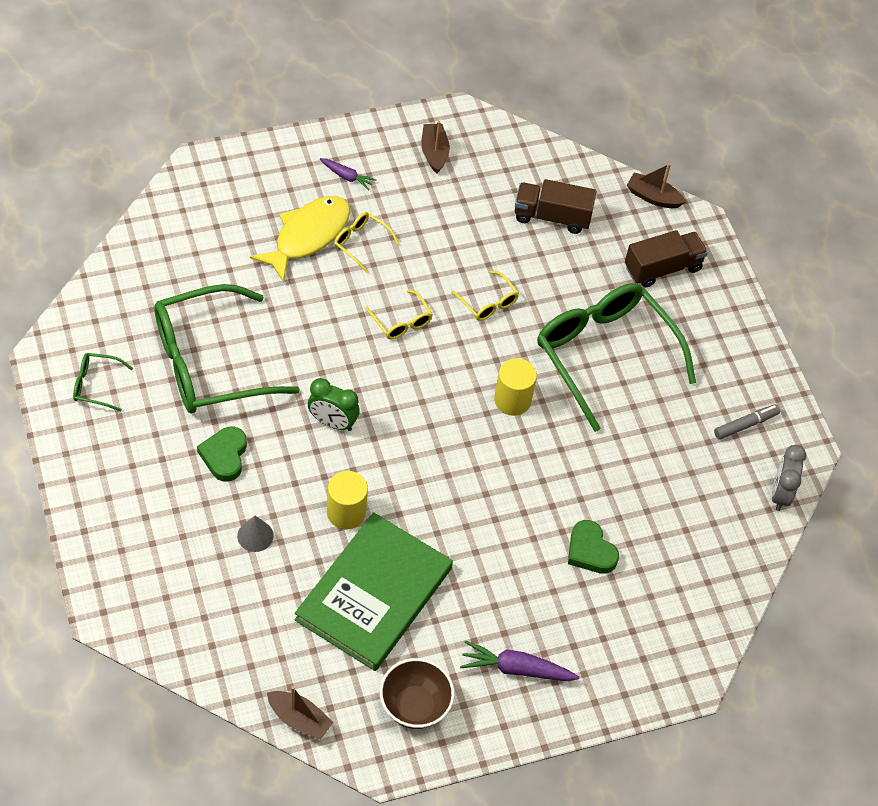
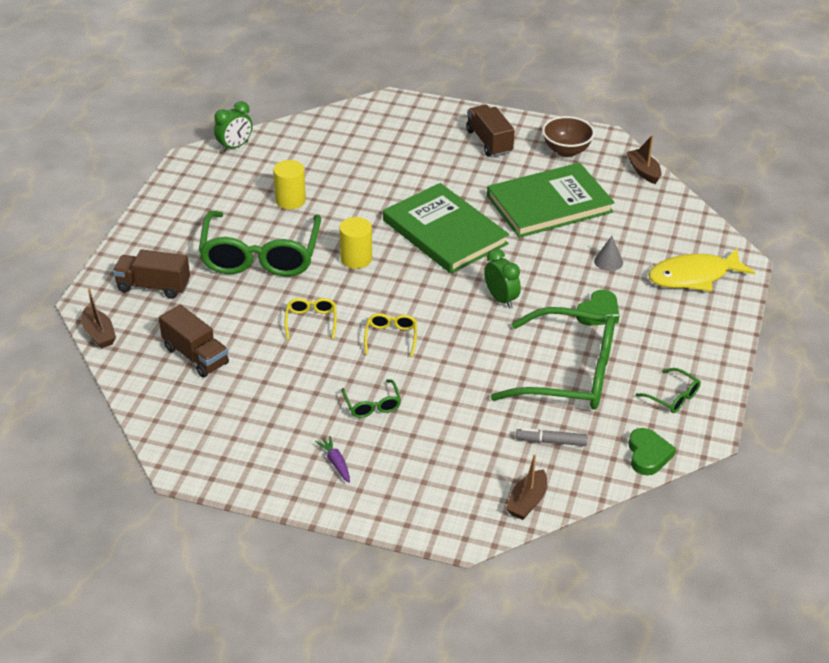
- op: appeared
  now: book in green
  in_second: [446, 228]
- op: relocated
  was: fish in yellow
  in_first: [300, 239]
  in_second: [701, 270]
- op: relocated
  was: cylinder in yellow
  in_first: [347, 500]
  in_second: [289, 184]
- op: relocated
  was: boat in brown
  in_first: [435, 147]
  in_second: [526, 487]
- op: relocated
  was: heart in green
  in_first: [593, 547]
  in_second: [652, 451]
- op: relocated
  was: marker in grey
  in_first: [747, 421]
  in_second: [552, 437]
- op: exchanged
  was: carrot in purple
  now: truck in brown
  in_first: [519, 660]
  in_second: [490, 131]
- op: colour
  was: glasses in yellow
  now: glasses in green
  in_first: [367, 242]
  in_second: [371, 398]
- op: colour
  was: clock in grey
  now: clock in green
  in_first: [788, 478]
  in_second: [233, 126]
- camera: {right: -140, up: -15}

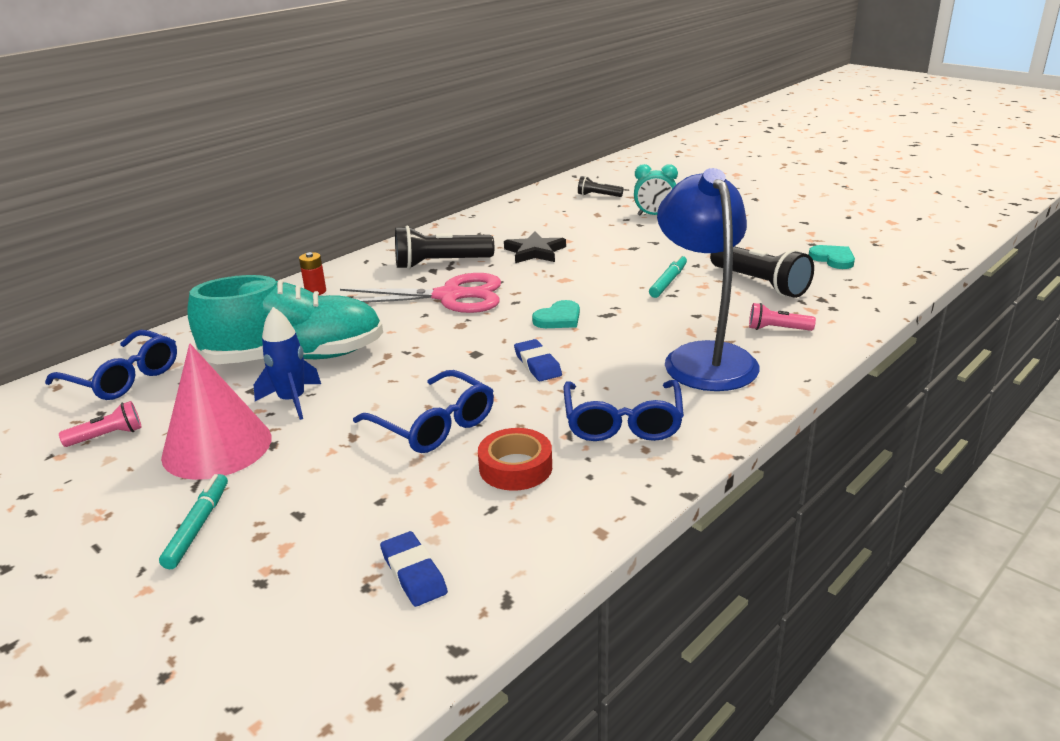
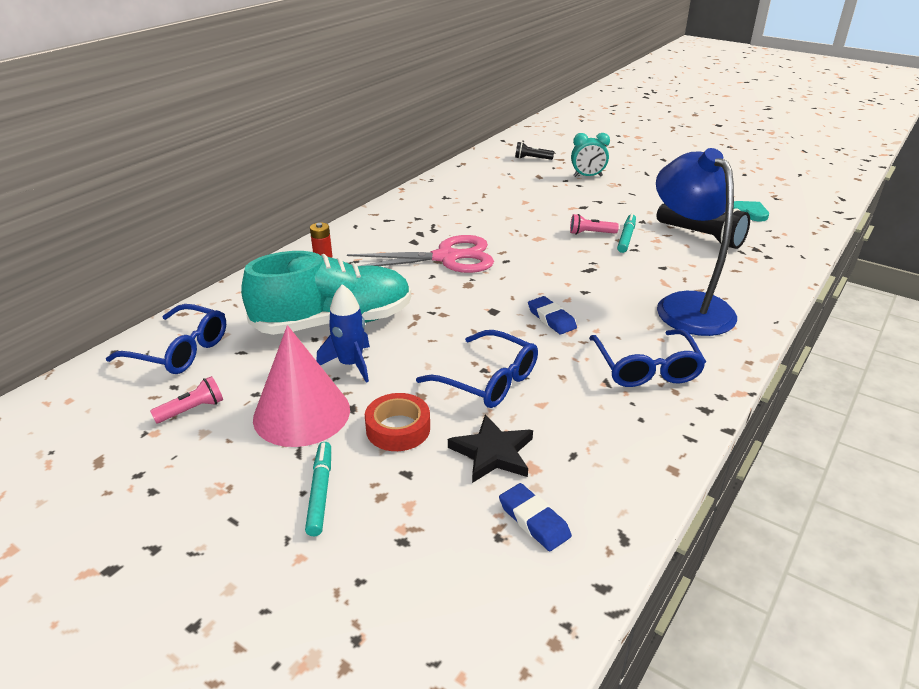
- op: missing
  was: flashlight in black
  in_first: [444, 247]
- op: missing
  was: heart in turquoise
  in_first: [556, 314]
- op: relocated
  was: tape in red
  in_first: [515, 459]
  in_second: [397, 422]
- op: relocated
  was: star in black
  in_first: [535, 247]
  in_second: [490, 448]
- op: relocated
  was: flashlight in pink
  in_first: [782, 317]
  in_second: [594, 224]
- camera: {right: -10, up: 5}

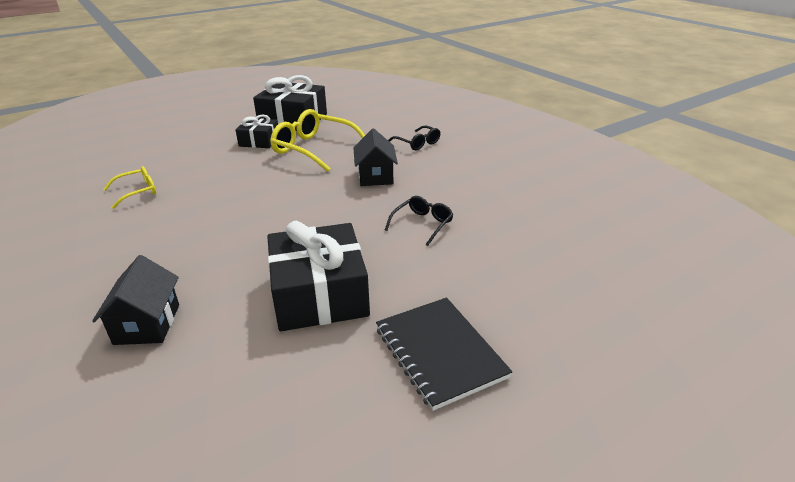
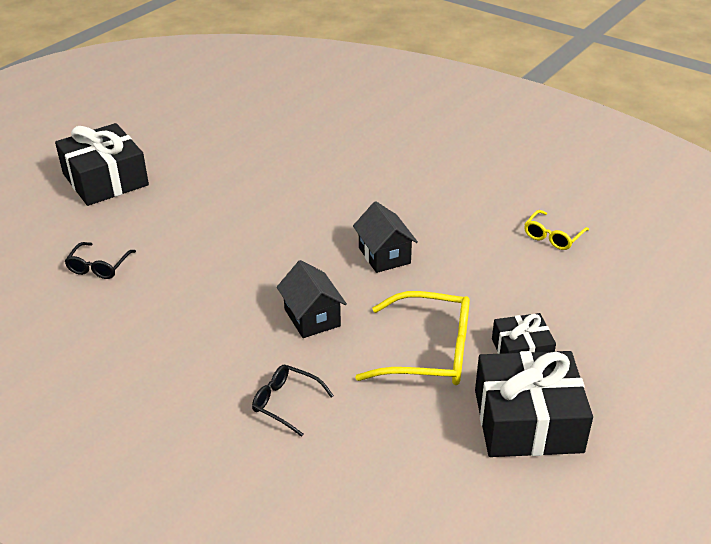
- op: missing
  was: notebook in black
  in_first: [444, 354]
- op: relocated
  was: house in black
  in_first: [135, 300]
  in_second: [385, 237]
- op: relocated
  was: gift in black
  in_first: [318, 276]
  in_second: [102, 164]
- op: relocated
  was: glasses in black
  in_first: [419, 221]
  in_second: [100, 260]
- camera: {right: 160, up: 5}

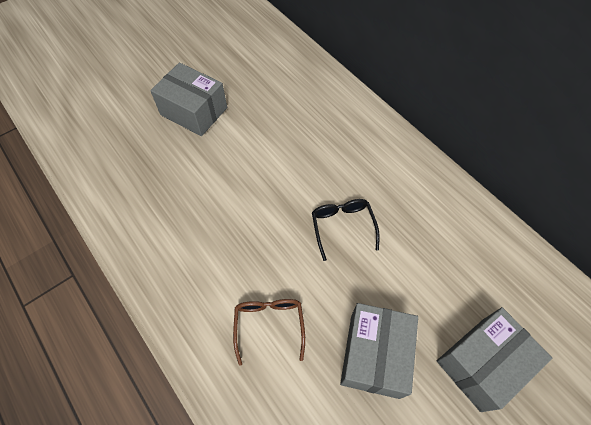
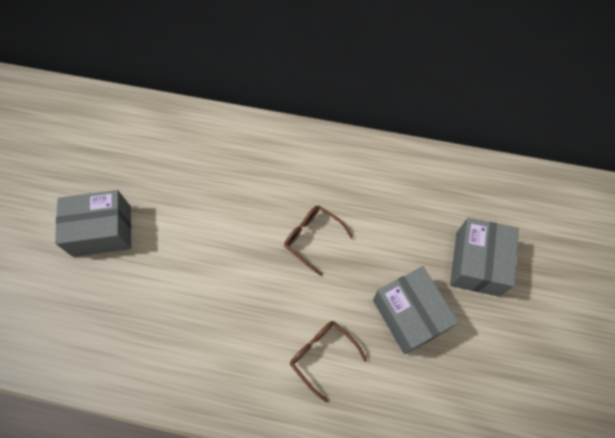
- op: colour
  was: glasses in black
  now: glasses in brown
  in_first: [346, 230]
  in_second: [318, 241]
- camera: {right: -40, up: 5}

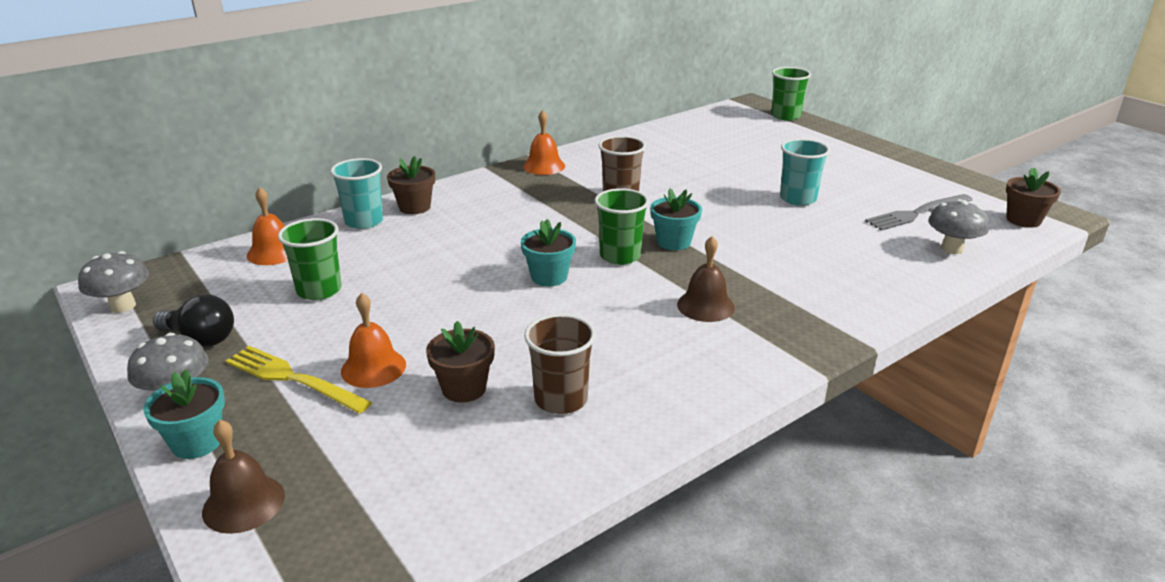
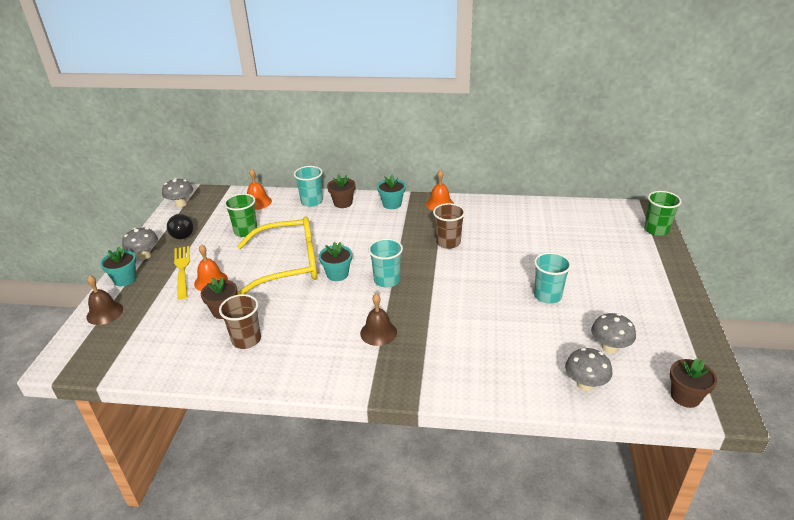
- op: appeared
  now: glasses in yellow
  in_second: [277, 256]
- op: relocated
  was: flower pot in turquoise
  in_first: [676, 219]
  in_second: [391, 192]
- op: exchanged
  was: fork in grey
  now: mushroom in grey
  in_first: [919, 212]
  in_second: [613, 333]
- op: colour
  was: cup in green
  now: cup in turquoise
  in_first: [622, 226]
  in_second: [385, 263]
- camera: {right: 45, up: 5}

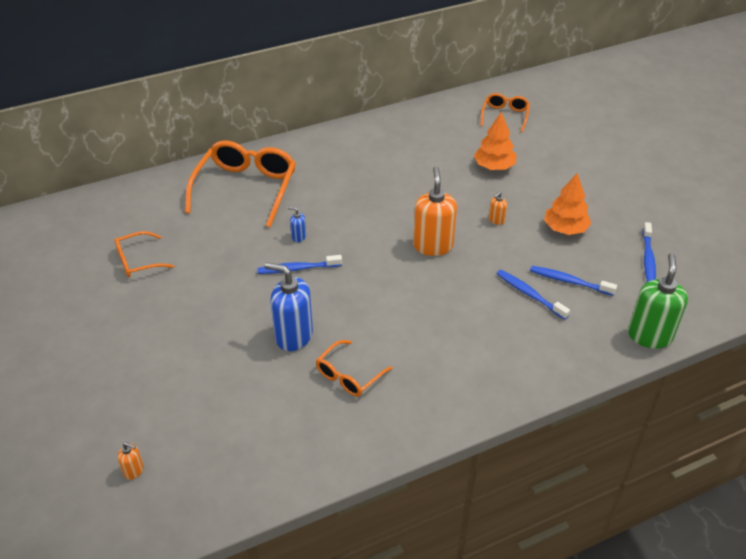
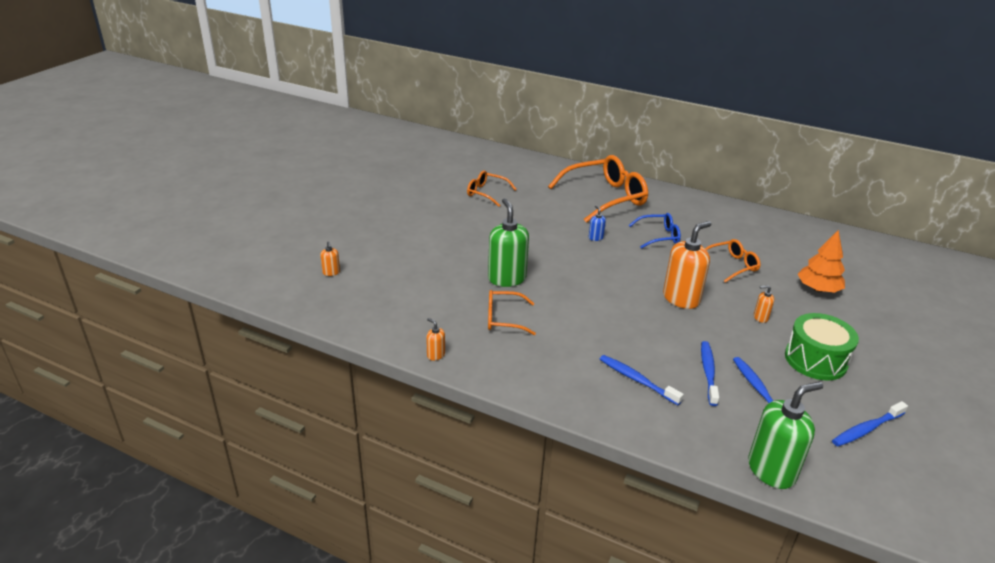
- op: appeared
  now: soap dispenser in orange
  in_second: [435, 339]
- op: appeared
  now: glasses in blue
  in_second: [655, 231]
- op: relocated
  was: toothbrush in blue
  in_first: [299, 264]
  in_second: [642, 380]
- op: relocated
  was: glasses in orange
  in_first: [505, 112]
  in_second: [733, 261]
- op: exchanged
  was: tree in orange
  now: drum in green
  in_first: [567, 204]
  in_second: [822, 346]
- op: colour
  was: soap dispenser in blue
  now: soap dispenser in green
  in_first: [289, 306]
  in_second: [508, 242]
- camera: {right: 50, up: -10}

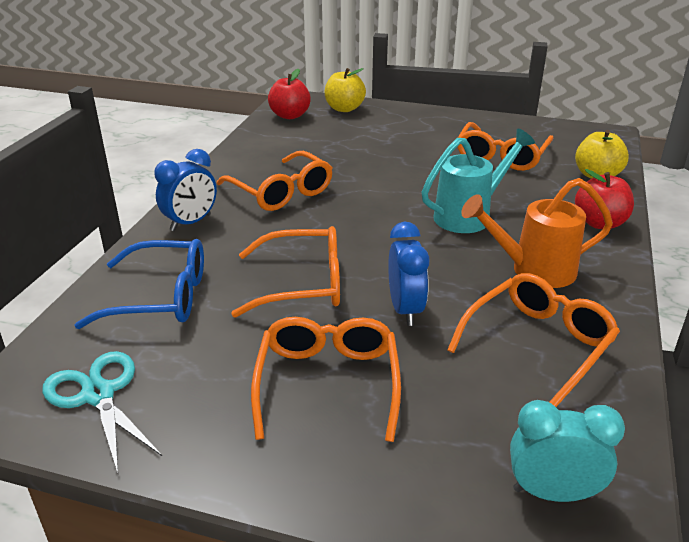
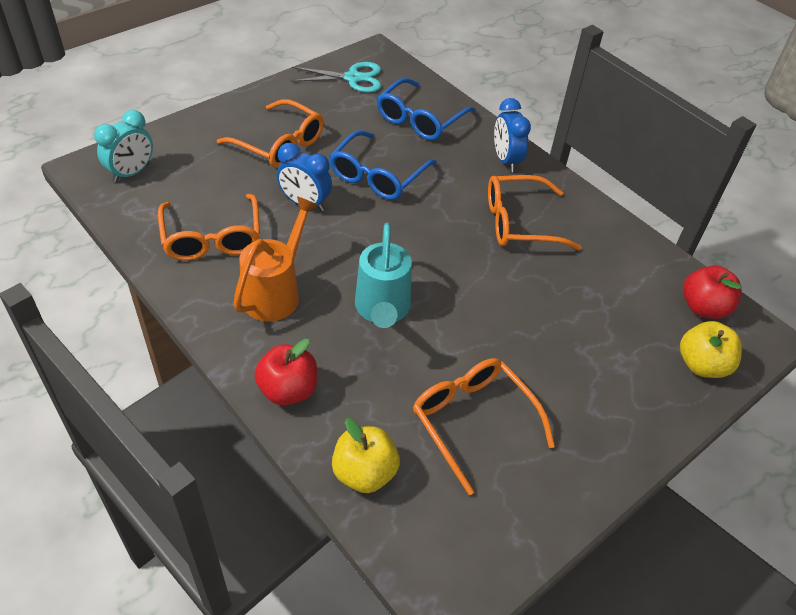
- op: colour
  was: glasses in orange
  now: glasses in blue
  in_first: [285, 272]
  in_second: [383, 165]
- camera: {right: 120, up: 15}

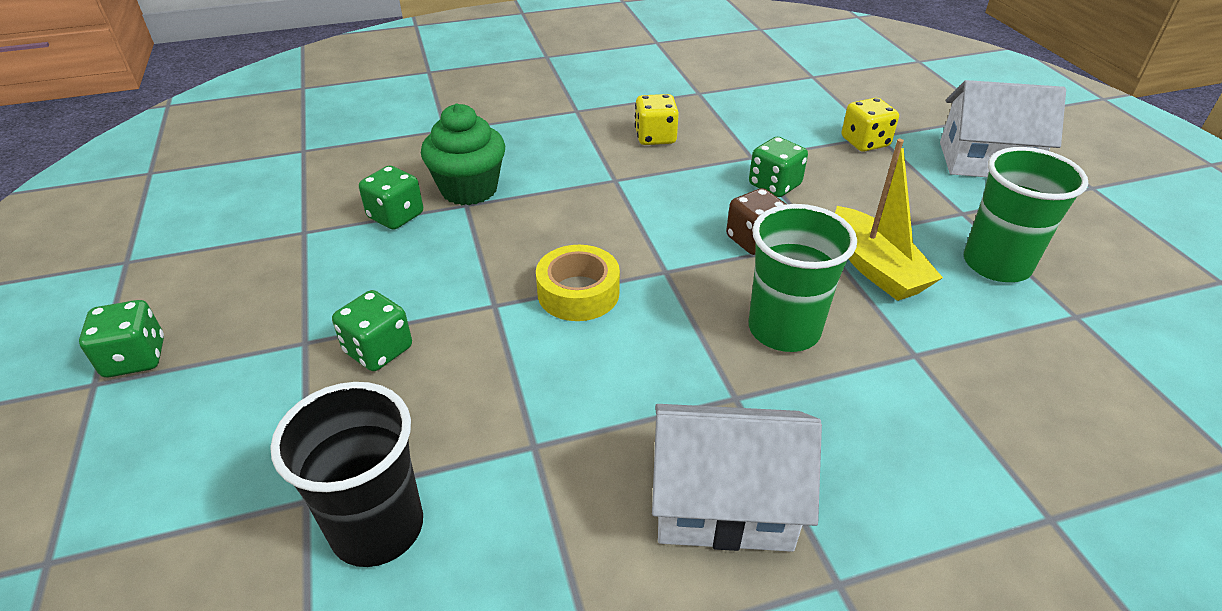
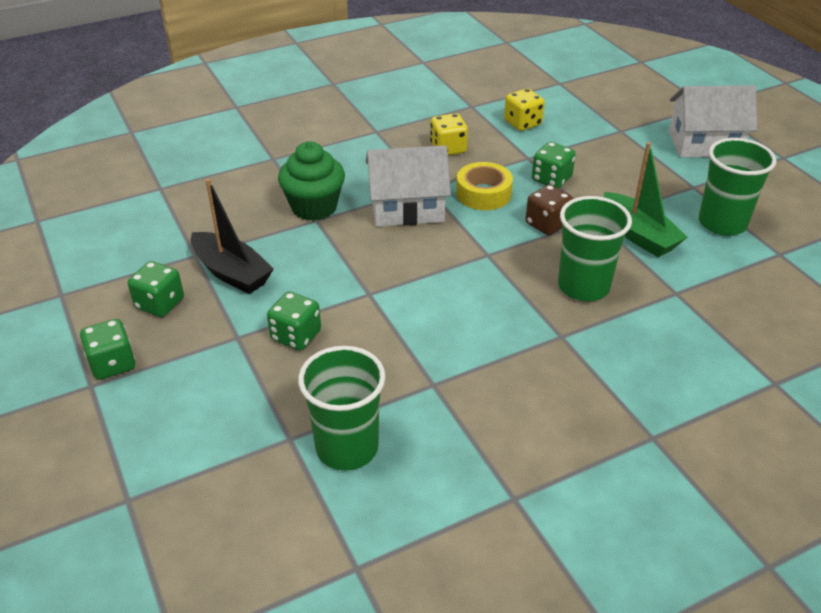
- op: appeared
  now: boat in black
  in_second: [232, 236]
- op: relocated
  was: dice in green
  in_first: [391, 197]
  in_second: [156, 289]
- op: relocated
  was: tape in yellow
  in_first: [578, 283]
  in_second: [484, 186]
- op: relocated
  was: house in white
  in_first: [737, 478]
  in_second: [408, 186]
- op: relocated
  was: dice in yellow
  in_first: [870, 125]
  in_second: [524, 109]
- op: colour
  was: cup in black
  now: cup in green
  in_first: [346, 474]
  in_second: [342, 408]
- op: colour
  was: boat in yellow
  now: boat in green
  in_first: [889, 220]
  in_second: [645, 199]
- camera: {right: -10, up: 0}

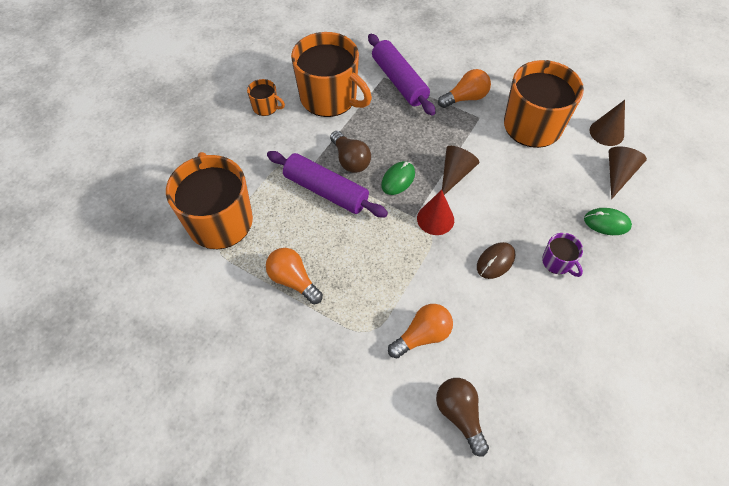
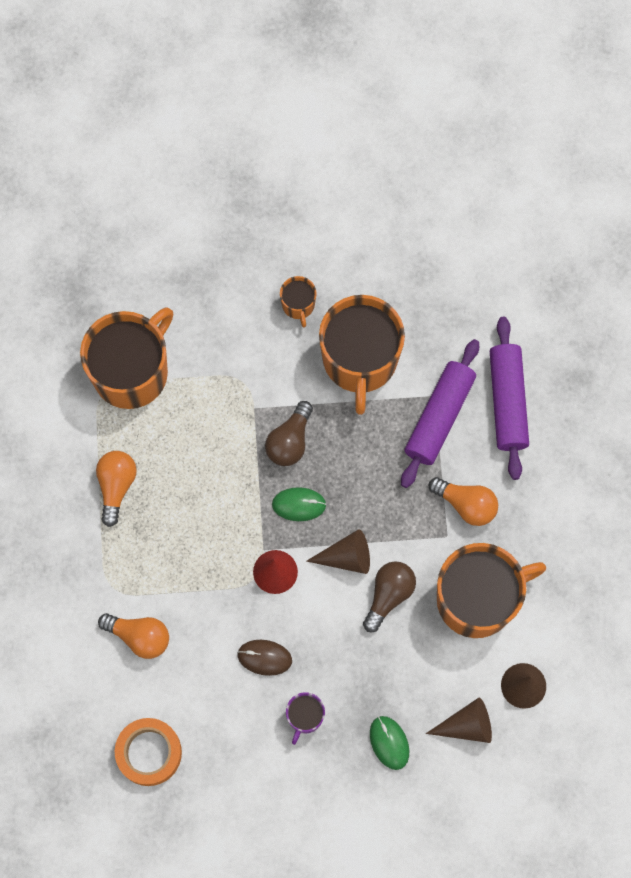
- op: appeared
  now: tape in orange
  in_second: [148, 752]
- op: relocated
  was: rolling pin in purple
  in_first: [327, 184]
  in_second: [509, 398]
- op: relocated
  was: light bulb in brown
  in_first: [462, 417]
  in_second: [389, 596]
- camera: {right: 55, up: 15}

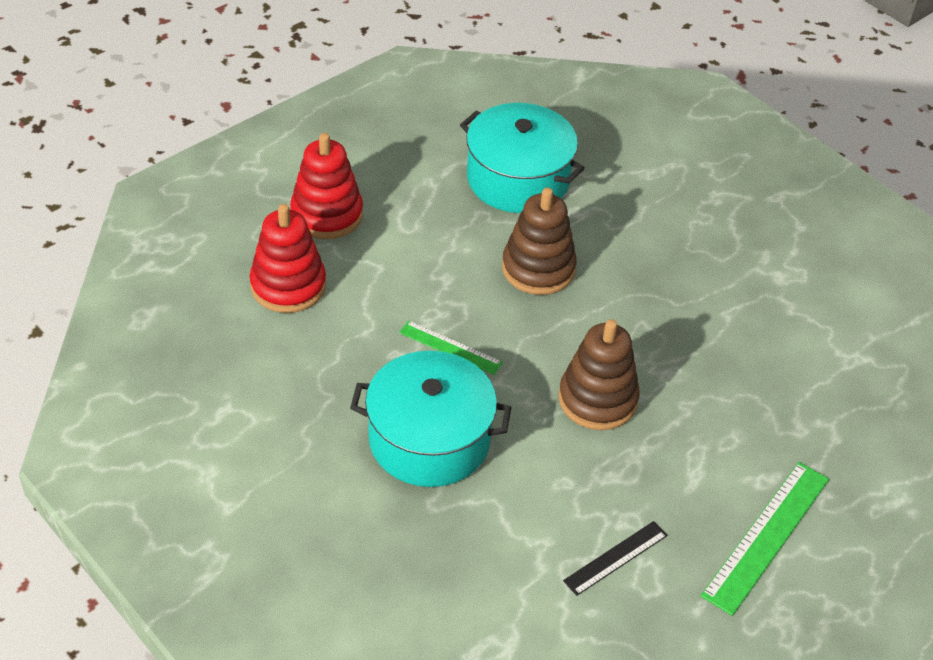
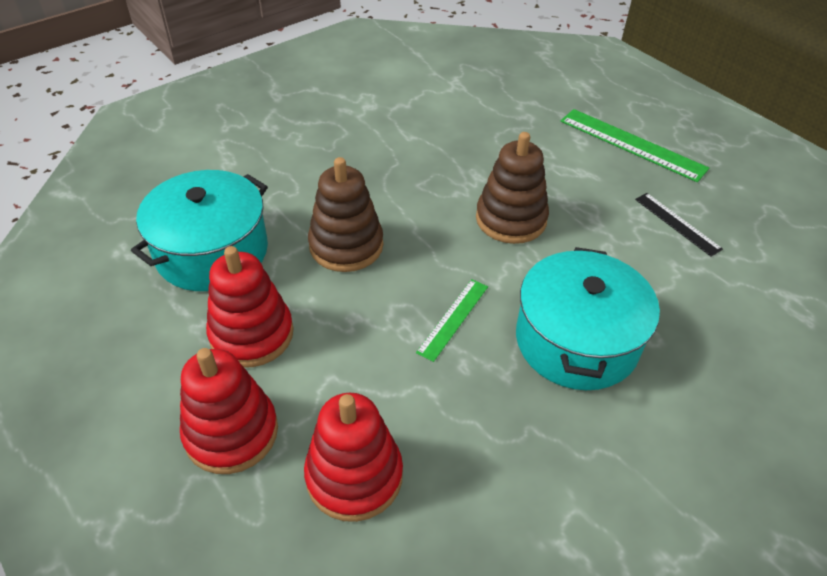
- op: appeared
  now: stacking toy in red
  in_second: [249, 306]
- camera: {right: -85, up: 0}

